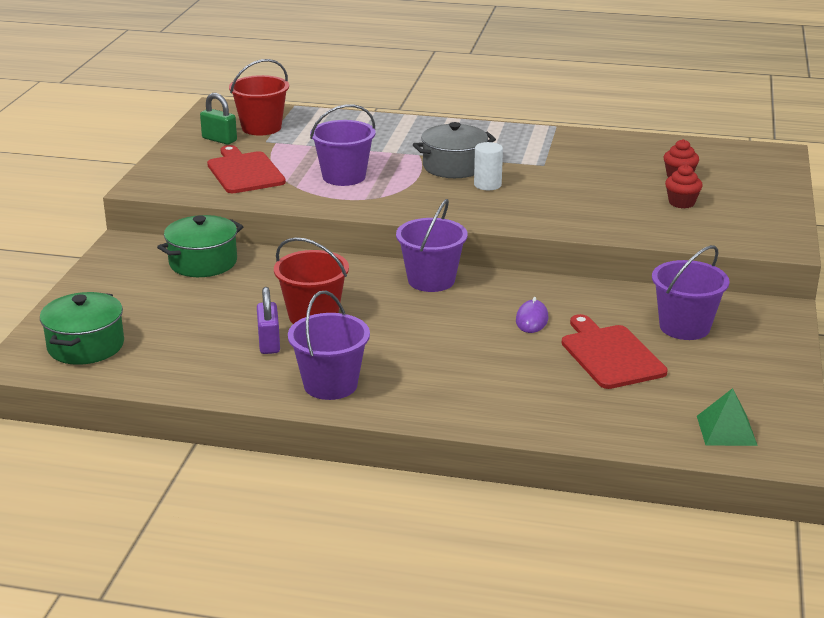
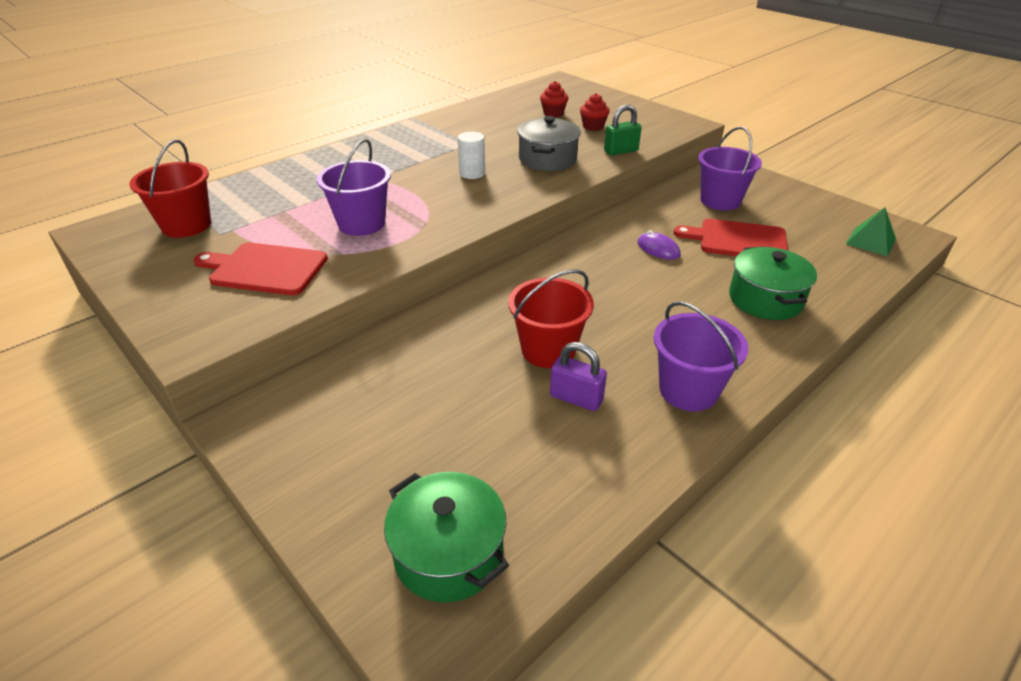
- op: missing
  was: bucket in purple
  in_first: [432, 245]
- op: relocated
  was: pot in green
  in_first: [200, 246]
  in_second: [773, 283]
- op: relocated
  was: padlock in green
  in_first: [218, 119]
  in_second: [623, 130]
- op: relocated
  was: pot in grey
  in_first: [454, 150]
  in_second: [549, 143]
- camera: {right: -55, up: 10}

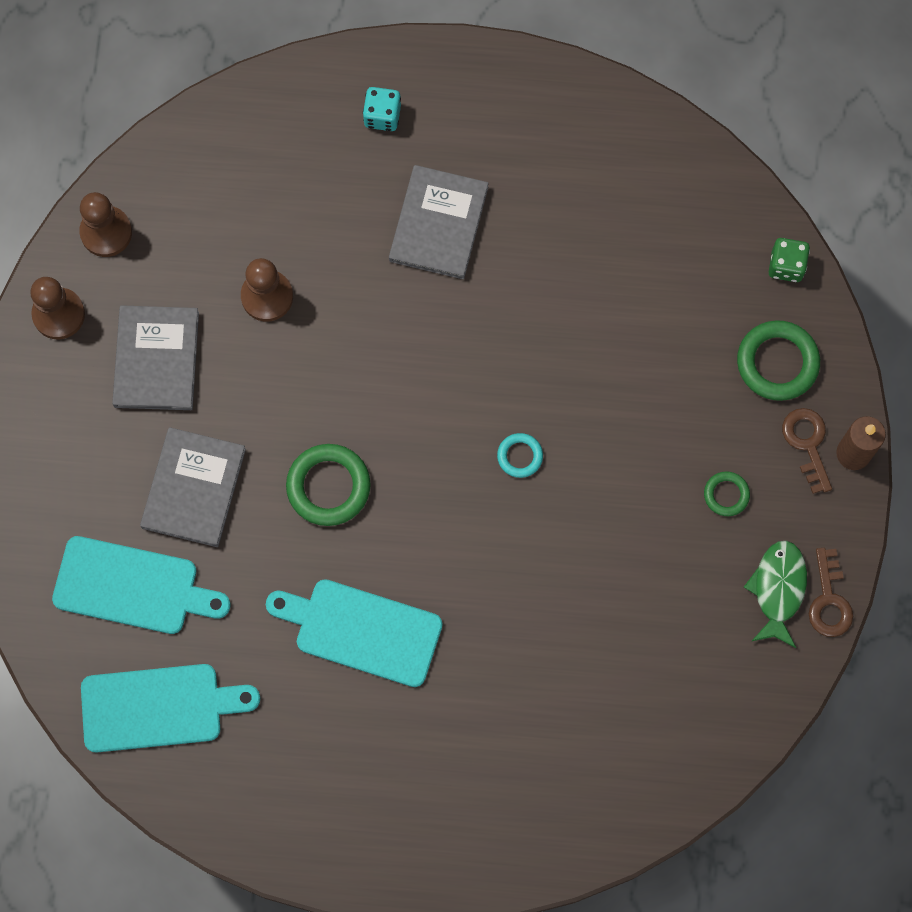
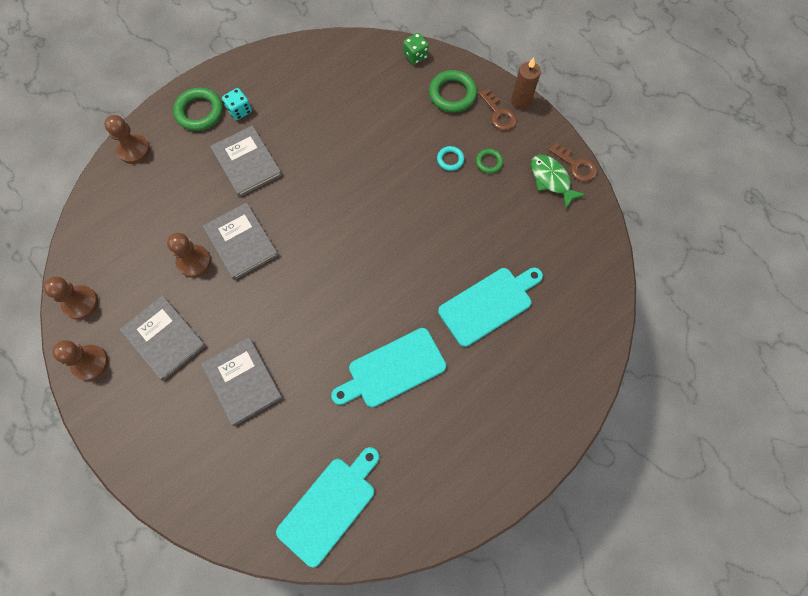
- op: appeared
  now: pawn in brown
  in_second: [127, 139]
- op: appeared
  now: book in grey
  in_second: [241, 241]
- op: relocated
  was: cutting board in turquoise
  in_first: [141, 585]
  in_second: [490, 307]
- op: relocated
  was: ring in green
  in_first: [328, 485]
  in_second: [198, 109]
- op: relocated
  was: dice in turquoise
  in_first: [382, 109]
  in_second: [237, 104]
- op: relocated
  was: ring in turquoise
  in_first: [520, 455]
  in_second: [450, 158]
- op: spun
  was: key in brown
  in_first: [807, 451]
  in_second: [498, 110]
  clockwise: -150
- camera: {right: -45, up: -5}

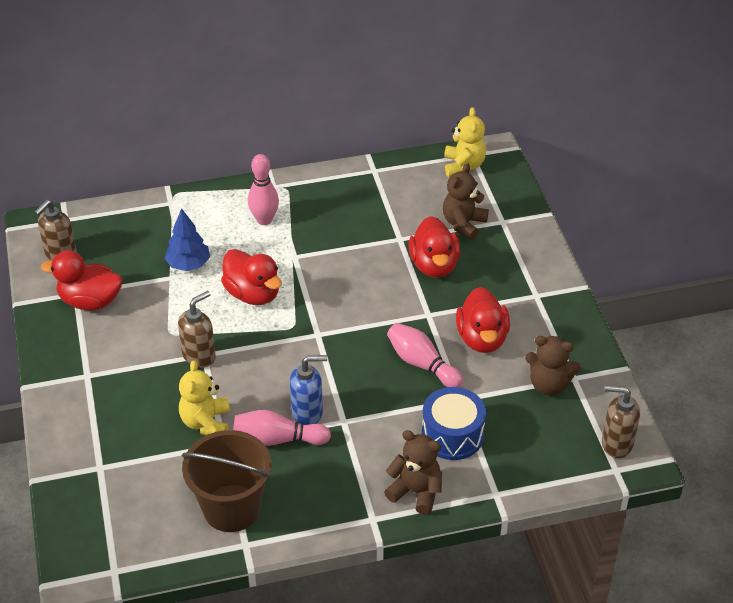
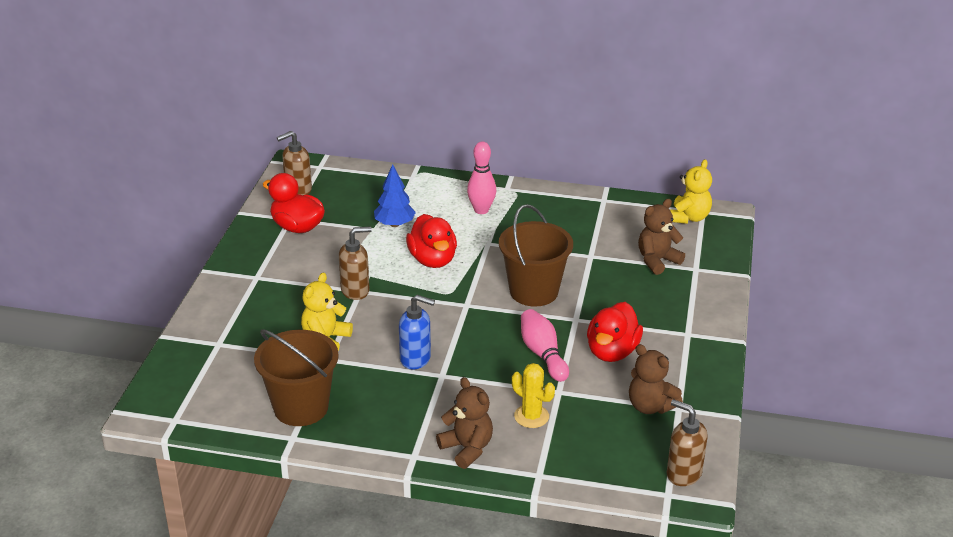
- op: missing
  was: bowling pin in pink
  in_first: [282, 428]
- op: missing
  was: duck in red
  in_first: [434, 247]
- op: appeared
  now: bucket in brown
  in_second: [536, 255]
- op: exchanged
  was: drum in blue
  now: cactus in yellow
  in_first: [454, 423]
  in_second: [533, 395]
- camera: {right: 25, up: -10}

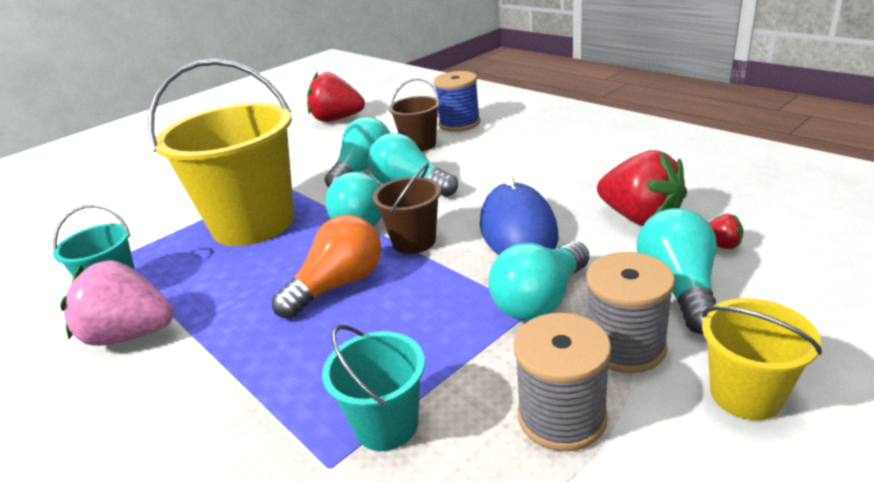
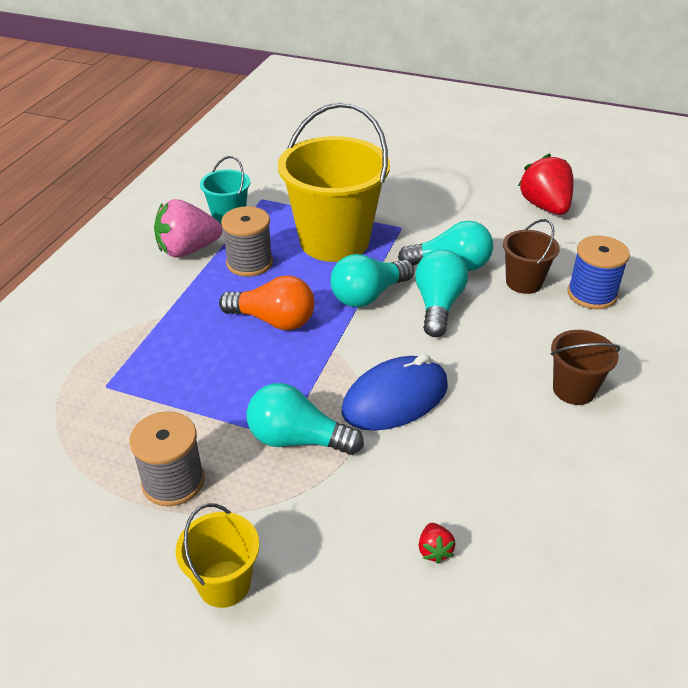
- op: missing
  was: bucket in turquoise
  in_first: [373, 388]
- op: missing
  was: strawberry in red
  in_first: [642, 188]
- op: missing
  was: light bulb in turquoise
  in_first: [677, 271]
- op: relocated
  was: bucket in brown
  in_first: [406, 208]
  in_second: [585, 367]
- op: relocated
  was: spool in grey
  in_first: [630, 312]
  in_second: [247, 241]
- op: spun
  was: strawberry in pink
  in_first: [117, 303]
  in_second: [188, 228]
  clockwise: -90
- camera: {right: 60, up: 10}

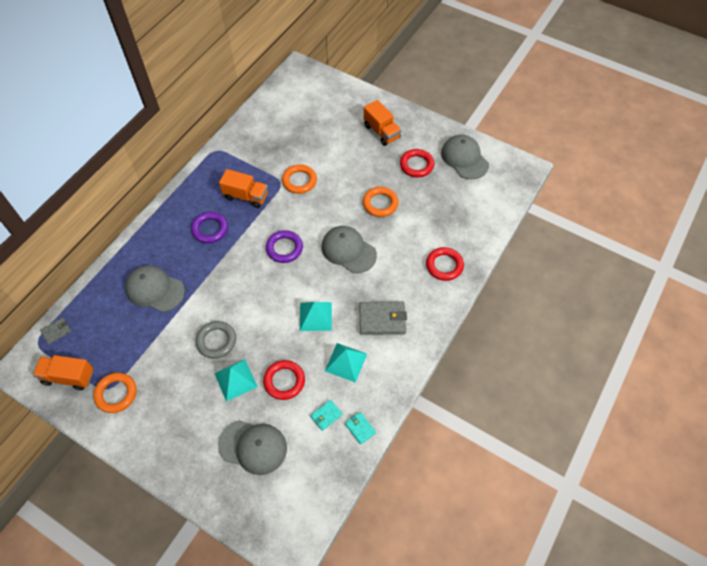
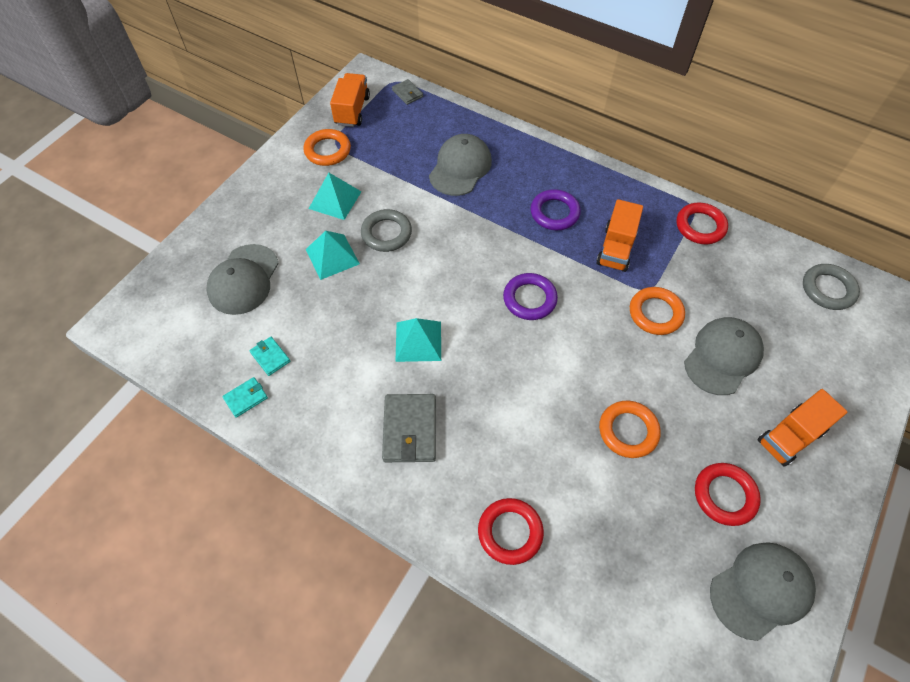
- op: appeared
  now: ring in grey
  in_second: [831, 287]
- op: relocated
  was: ring in red
  in_first: [284, 380]
  in_second: [702, 223]
- op: relocated
  was: cap in grey
  in_first: [349, 249]
  in_second: [724, 356]
- op: relocated
  was: pyramid in turquoise
  in_first: [346, 363]
  in_second: [335, 196]
- camera: {right: 90, up: 0}

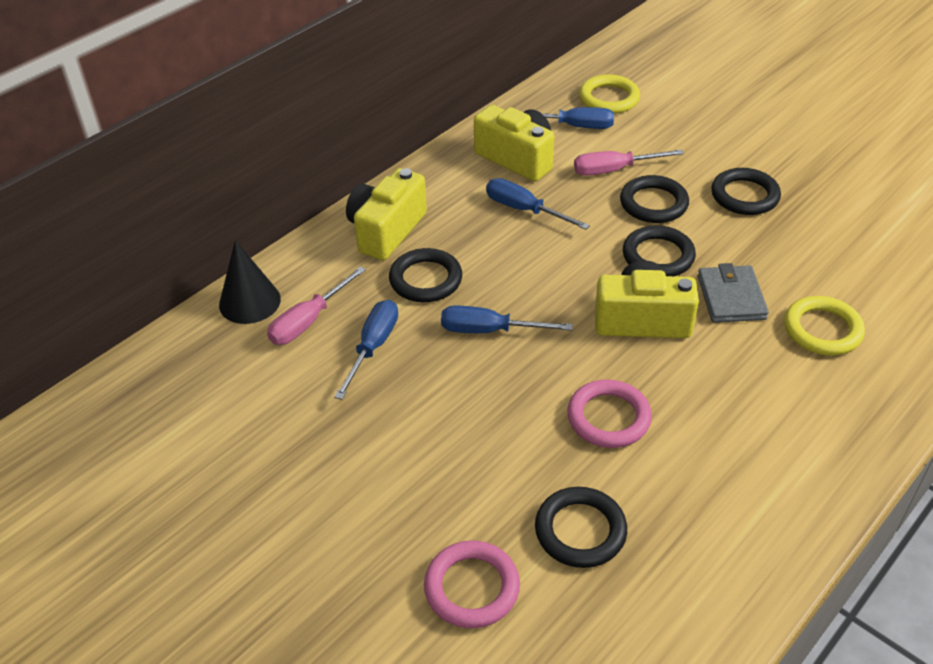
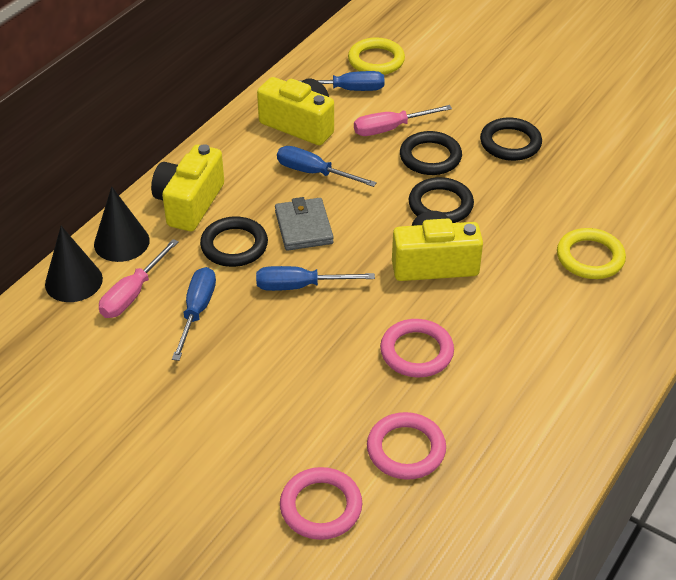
- op: appeared
  now: cone in black
  in_second: [122, 224]
- op: relocated
  was: wallet in grey
  in_first: [733, 293]
  in_second: [304, 224]
- op: colour
  was: ring in black
  now: ring in pink
  in_first: [581, 527]
  in_second: [406, 446]
- camera: {right: -10, up: 0}

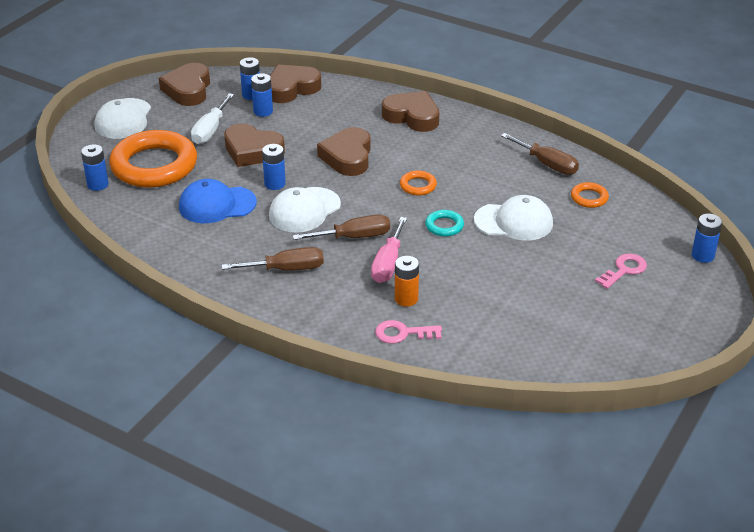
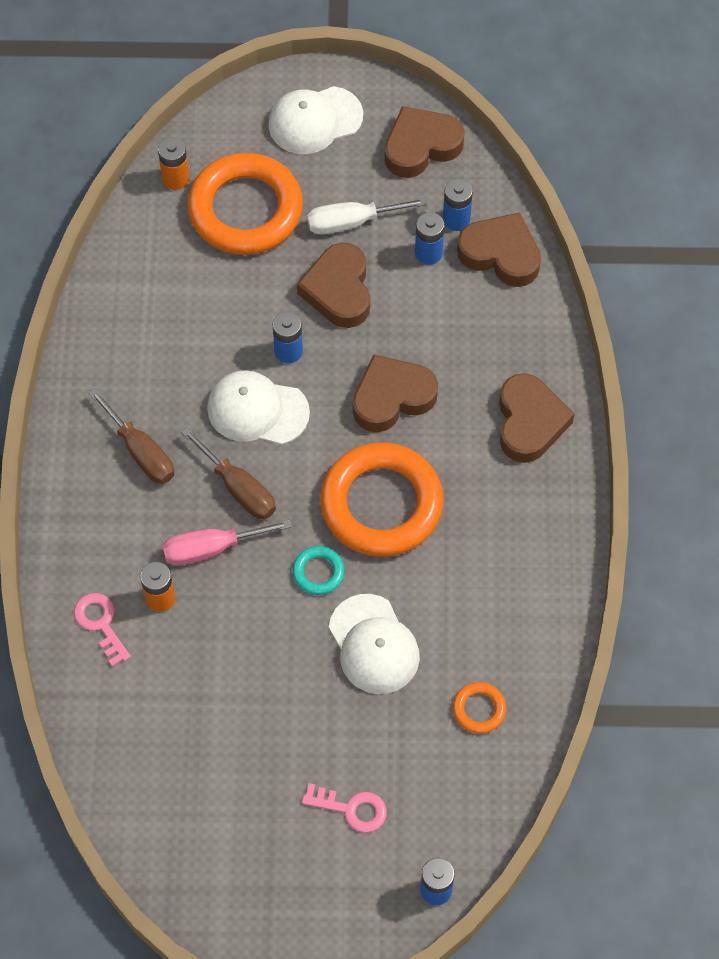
- op: missing
  was: cap in blue
  in_first: [218, 201]
- op: missing
  was: screwdriver in brown
  in_first: [540, 154]
- op: colour
  was: battery in blue
  now: battery in orange
  in_first: [95, 167]
  in_second: [173, 163]
- op: size
  was: ring in orange
  in_first: [418, 183]
  in_second: [382, 499]
  ratio: 2.39
- camera: {right: 60, up: 25}

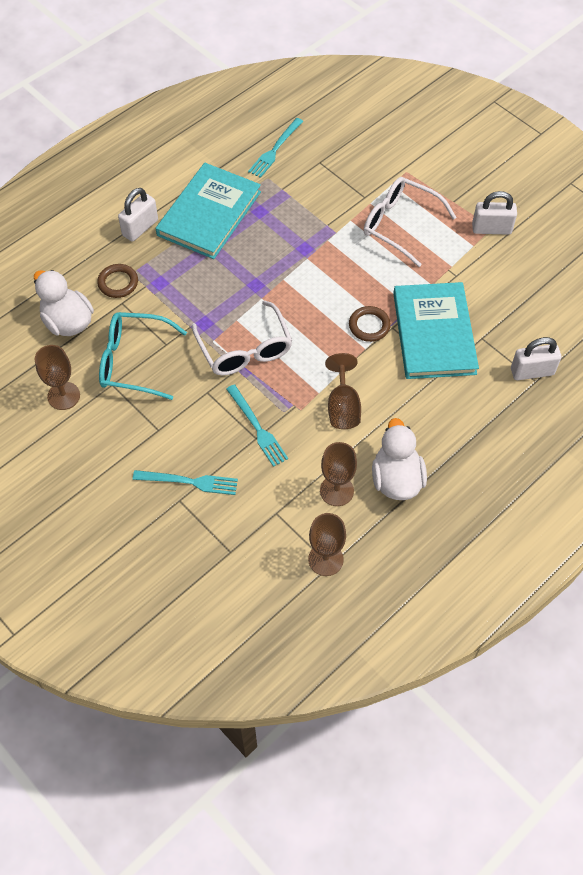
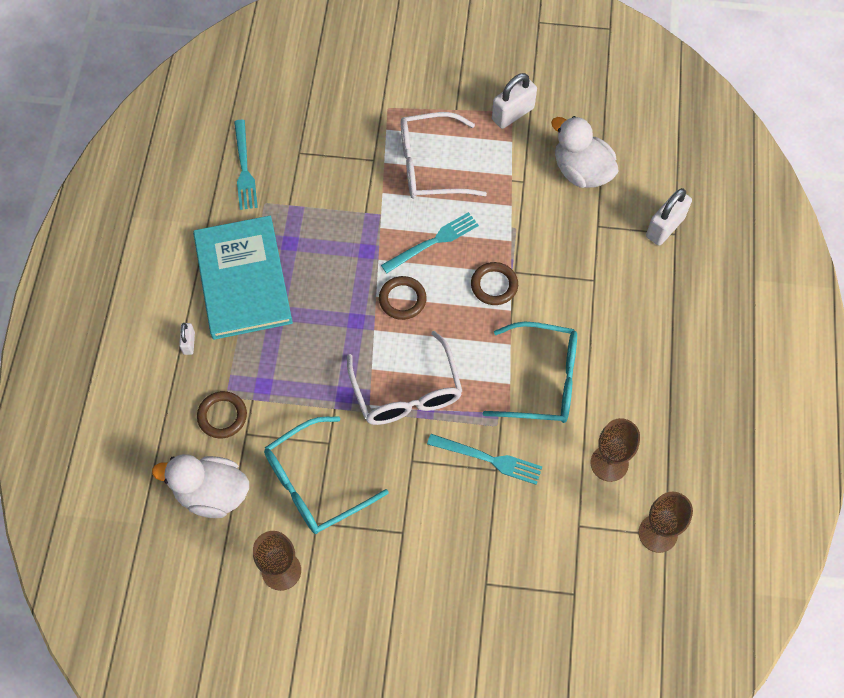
- op: missing
  was: book in turquoise
  in_first: [436, 330]
- op: appeared
  now: ring in brown
  in_second: [403, 298]
- op: relocated
  was: fork in turquoise
  in_first: [185, 482]
  in_second: [430, 242]
- op: relocated
  was: duck in white
  in_first: [399, 459]
  in_second: [585, 152]
- op: exchanged
  was: goblet in brown
  now: glasses in turquoise
  in_first: [343, 391]
  in_second: [530, 372]
- op: spun
  was: glasses in white
  in_first: [242, 338]
  in_second: [404, 378]
  clockwise: 45
- op: size
  was: padlock in white
  in_first: [138, 215]
  in_second: [187, 339]
  ratio: 0.54
- camera: {right: -40, up: 5}

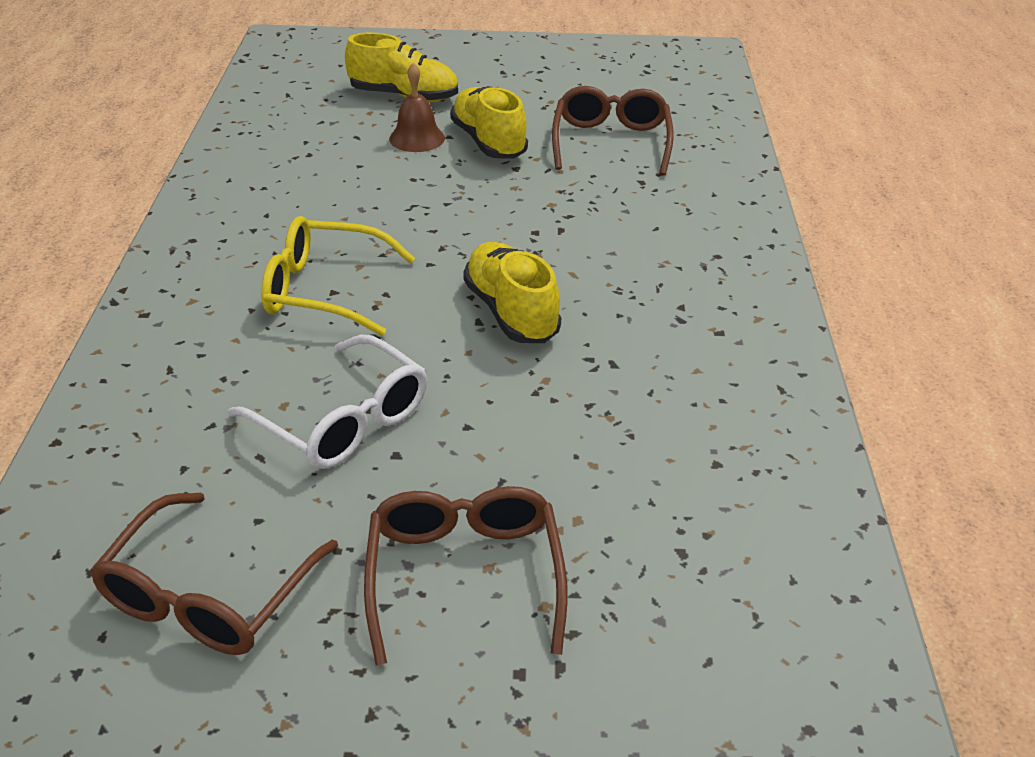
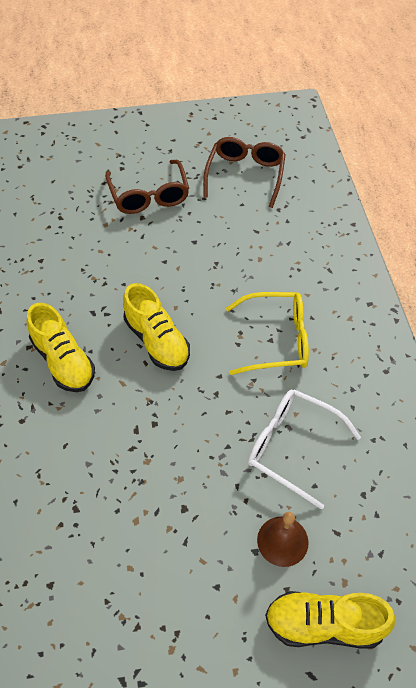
- op: missing
  was: glasses in brown
  in_first: [613, 131]
- op: relocated
  was: glasses in white
  in_first: [327, 402]
  in_second: [304, 449]
- op: relocated
  was: shoe in yellow
  in_first: [489, 122]
  in_second: [61, 347]
- camera: {right: 170, up: 15}

